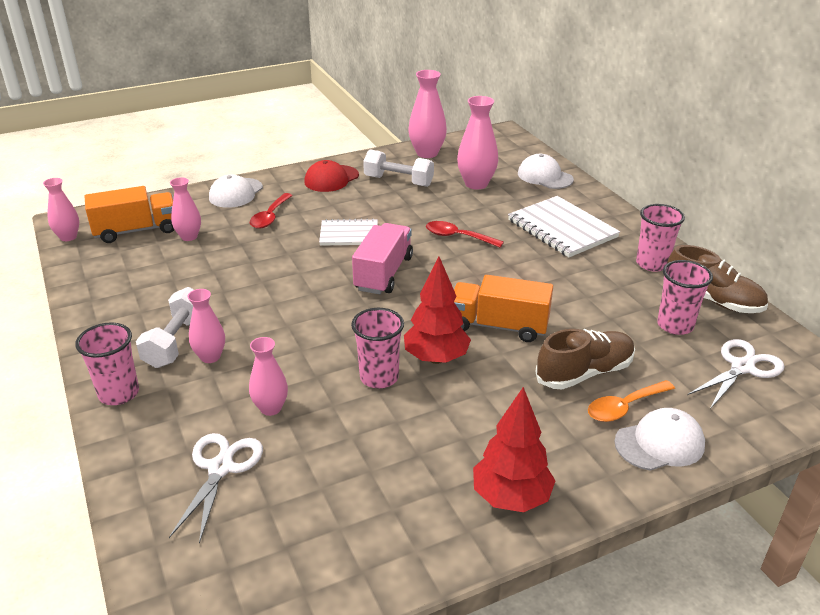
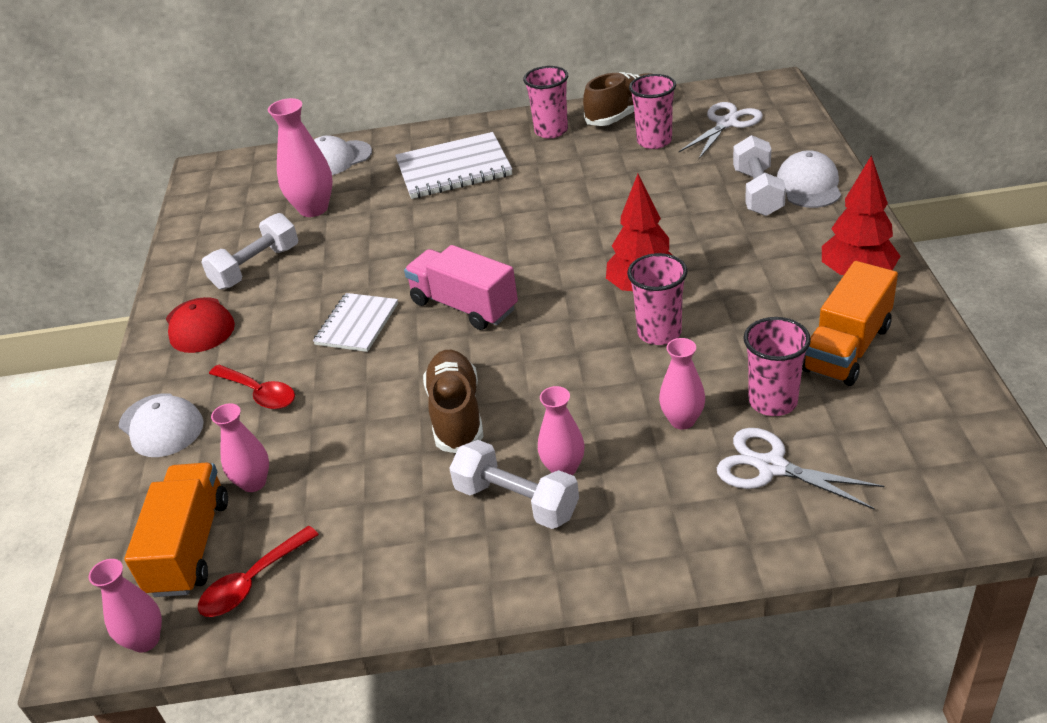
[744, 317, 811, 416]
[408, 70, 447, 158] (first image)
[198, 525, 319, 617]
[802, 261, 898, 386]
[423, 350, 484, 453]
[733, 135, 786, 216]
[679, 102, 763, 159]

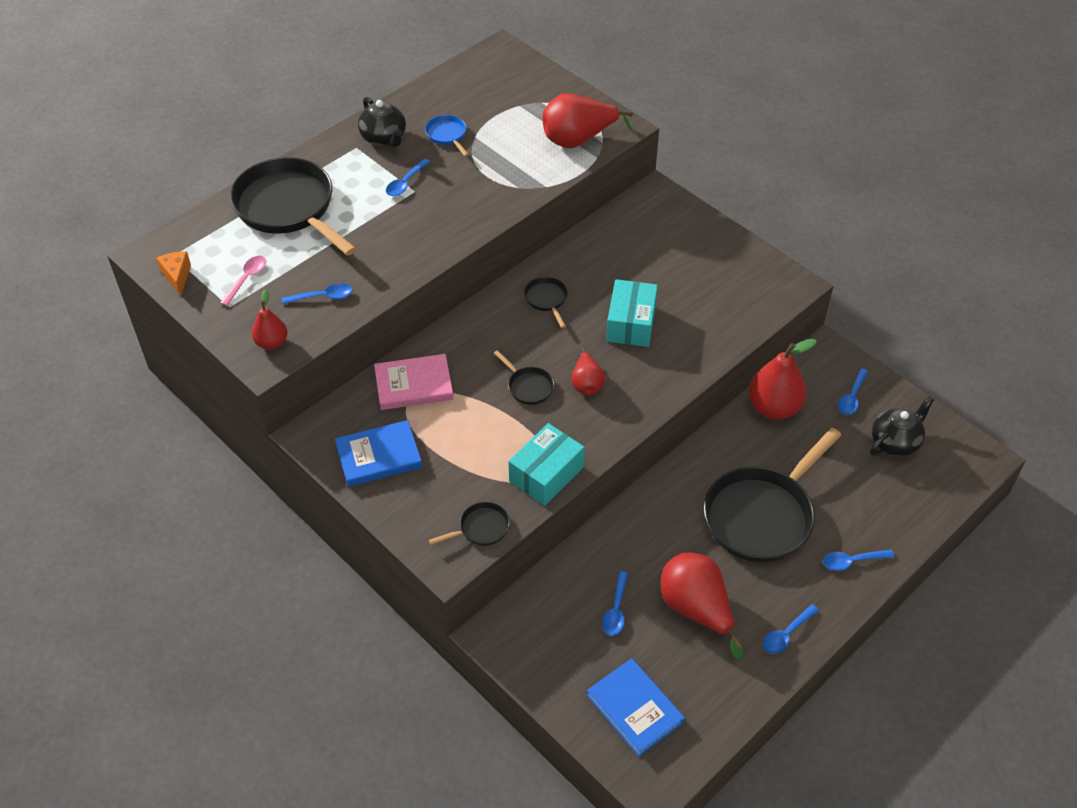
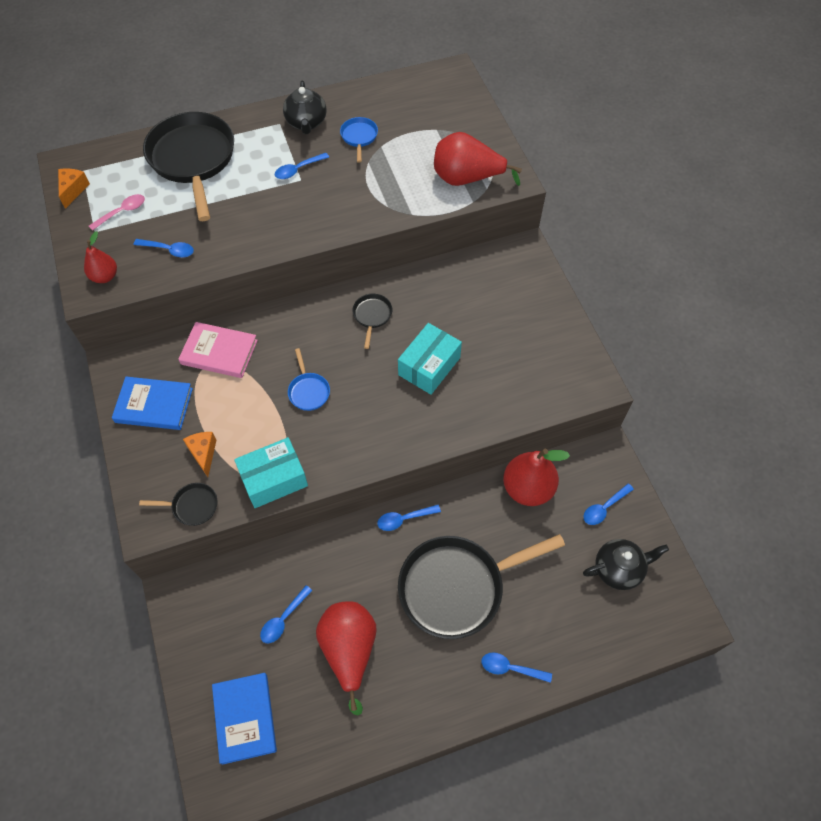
[288, 348, 330, 411]
[571, 348, 605, 395] (first image)
[377, 505, 441, 531]
[183, 432, 216, 477]

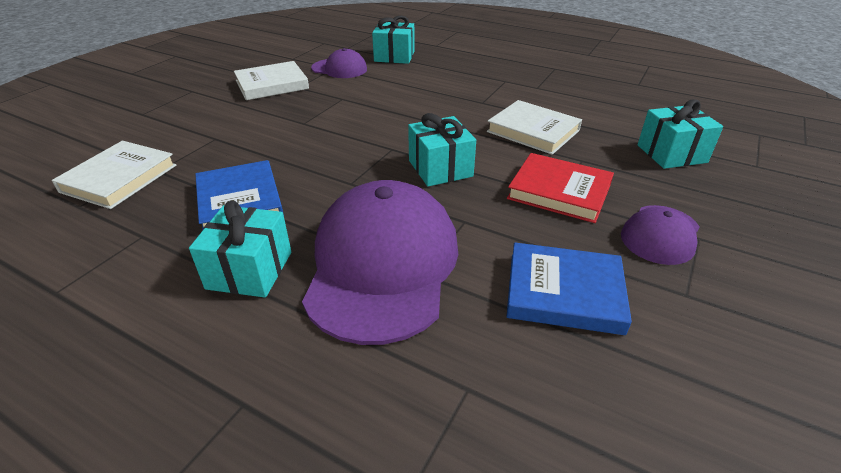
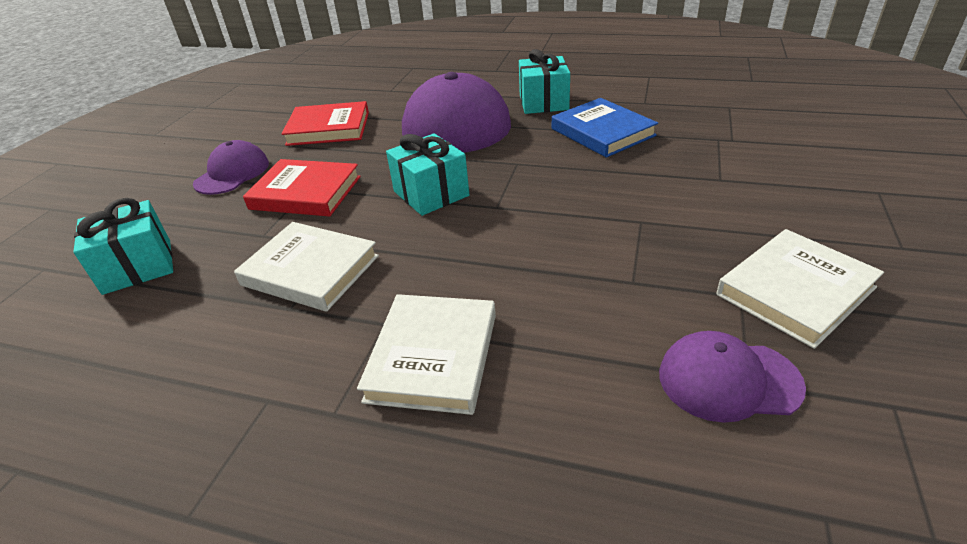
[357, 294, 496, 415]
[372, 16, 415, 64] (first image)
[282, 101, 369, 146]

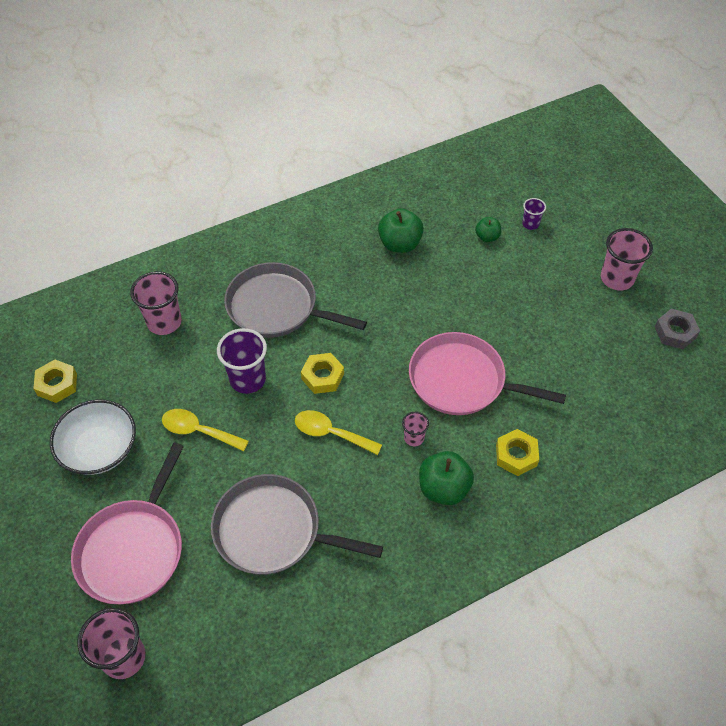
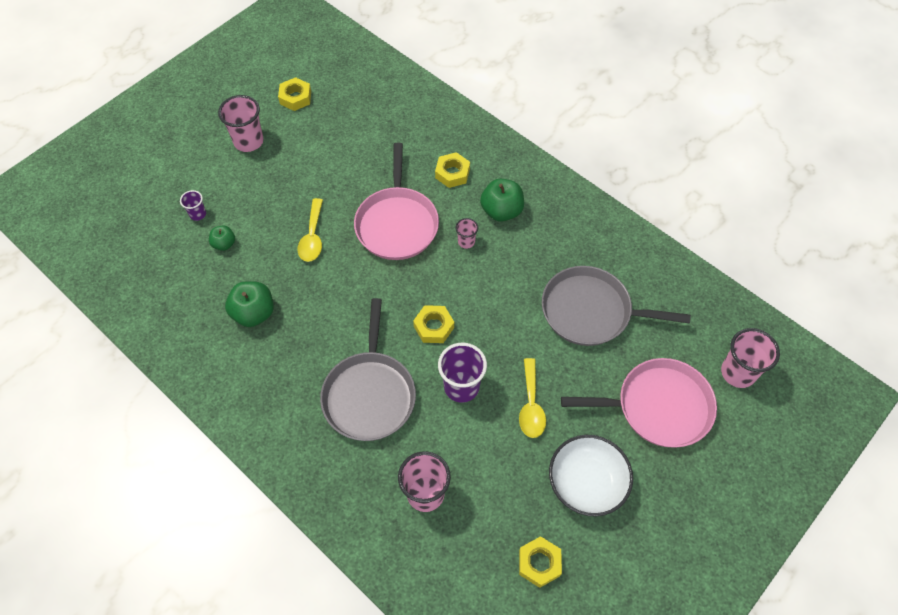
[542, 266, 691, 346]
[298, 198, 323, 262]
[278, 77, 311, 111]

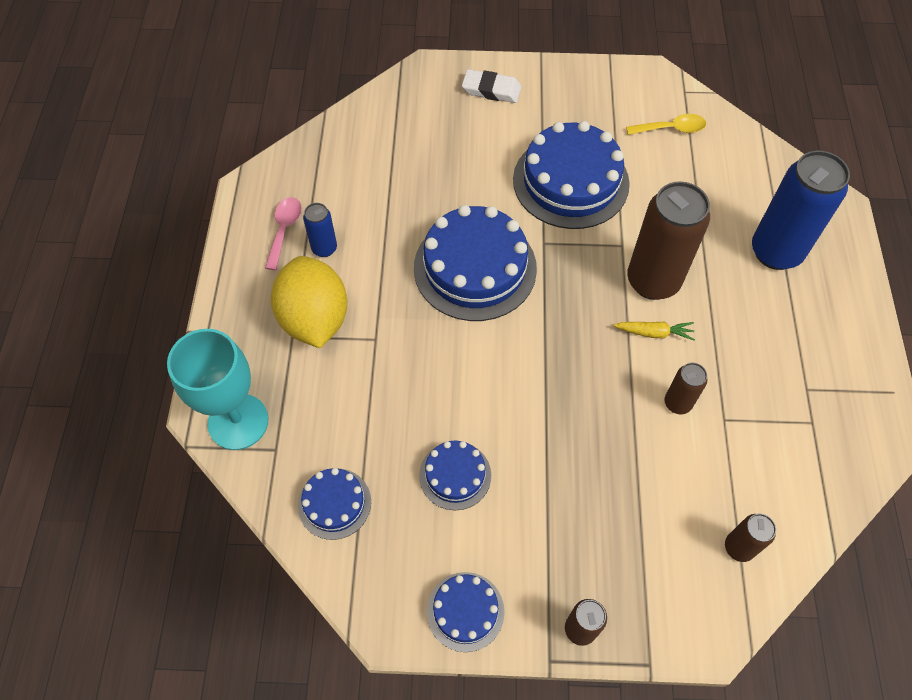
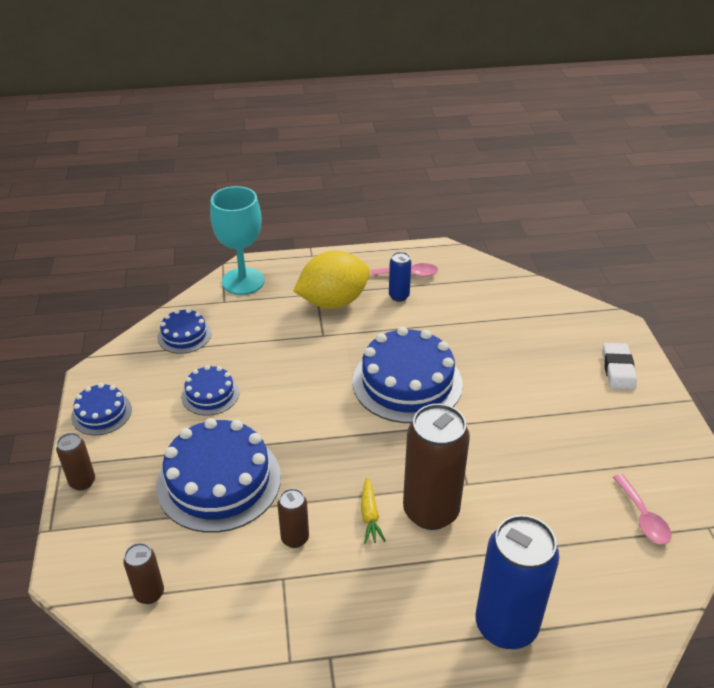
[156, 418, 281, 533]
[613, 474, 672, 544]

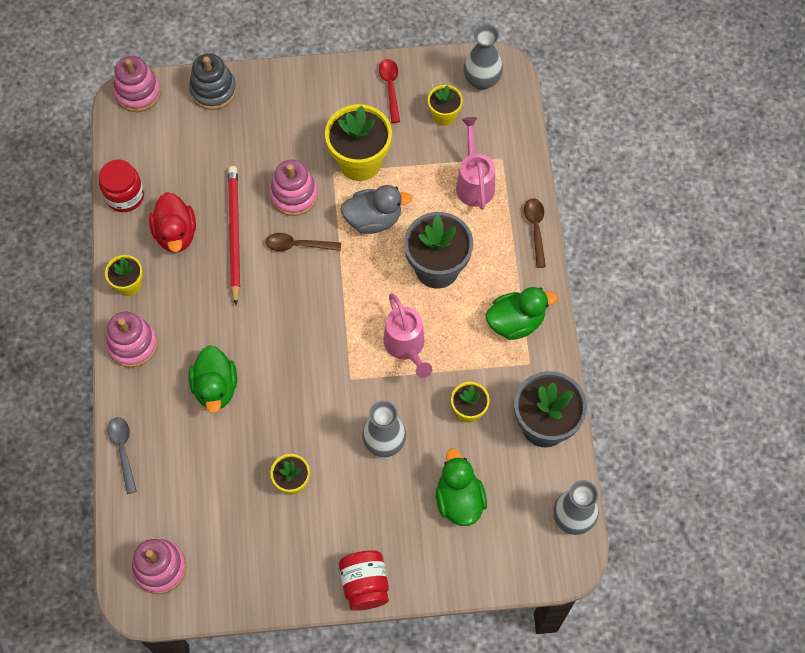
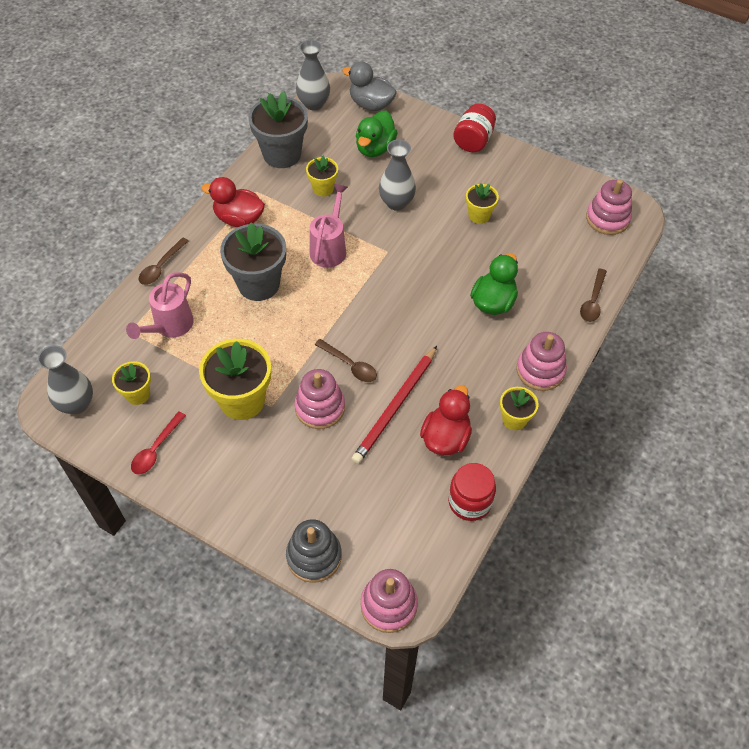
[580, 269, 607, 322]
[342, 62, 397, 111]
[201, 177, 265, 227]

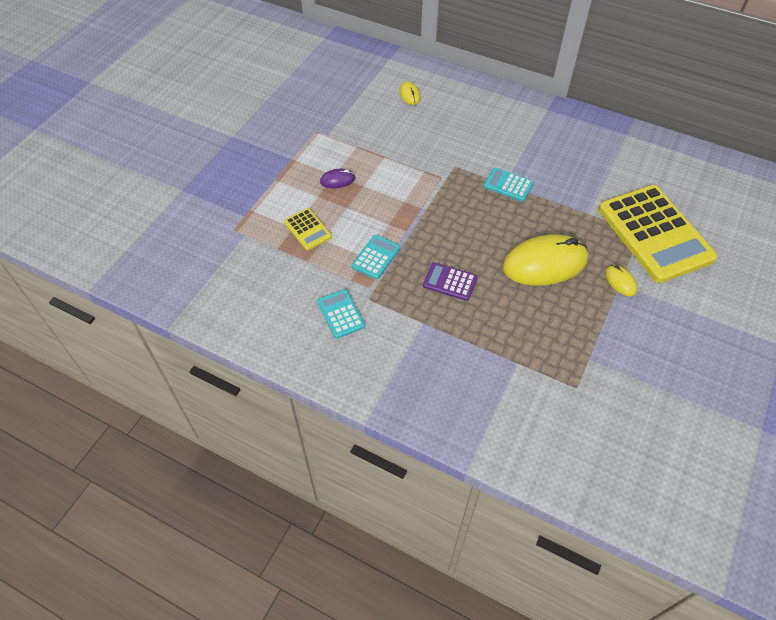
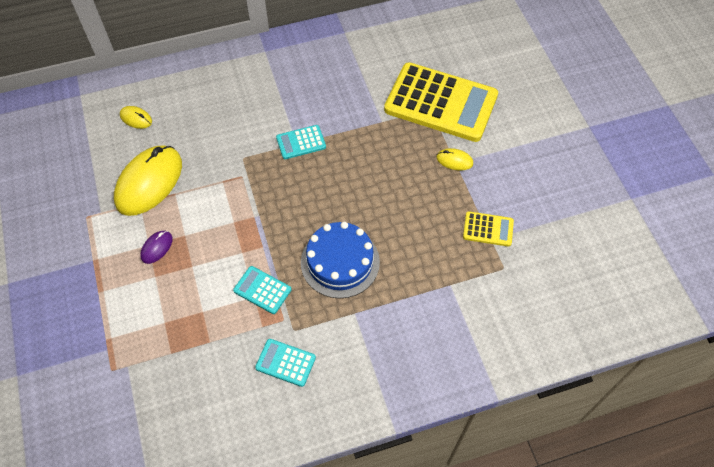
[463, 211, 514, 247]
[233, 266, 291, 314]
[301, 222, 380, 298]
[114, 145, 182, 216]

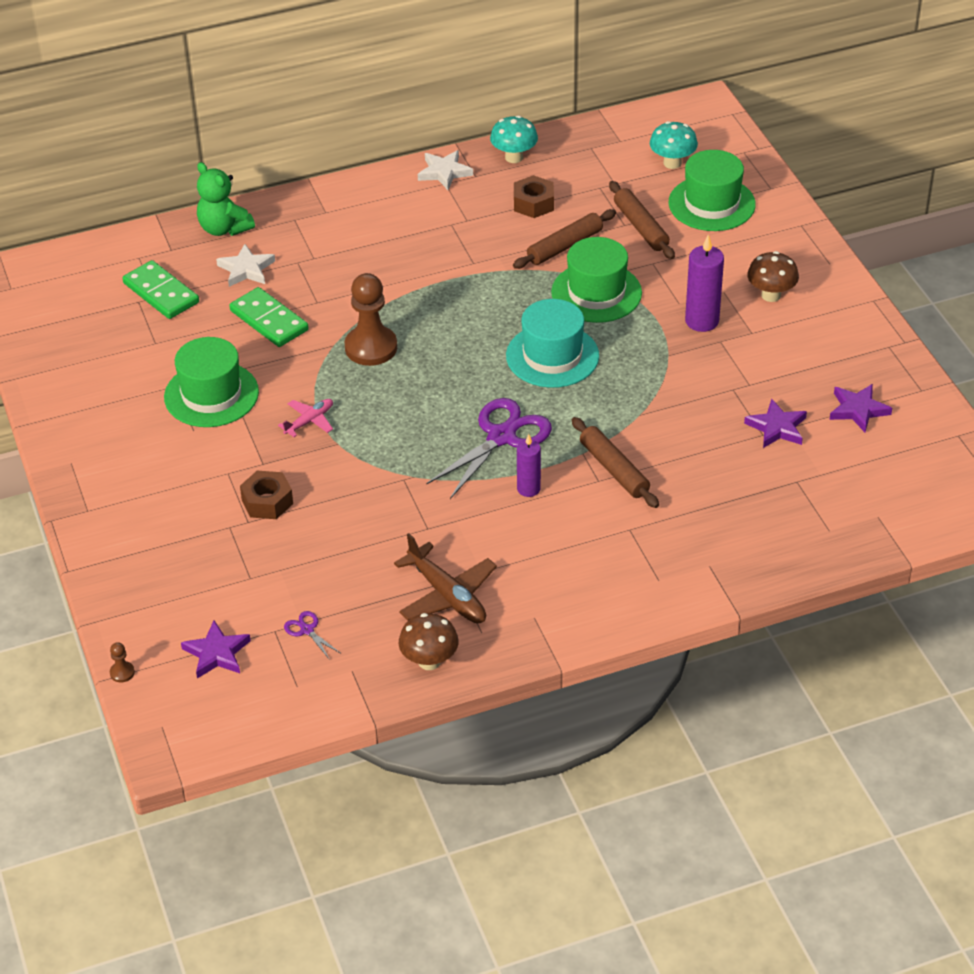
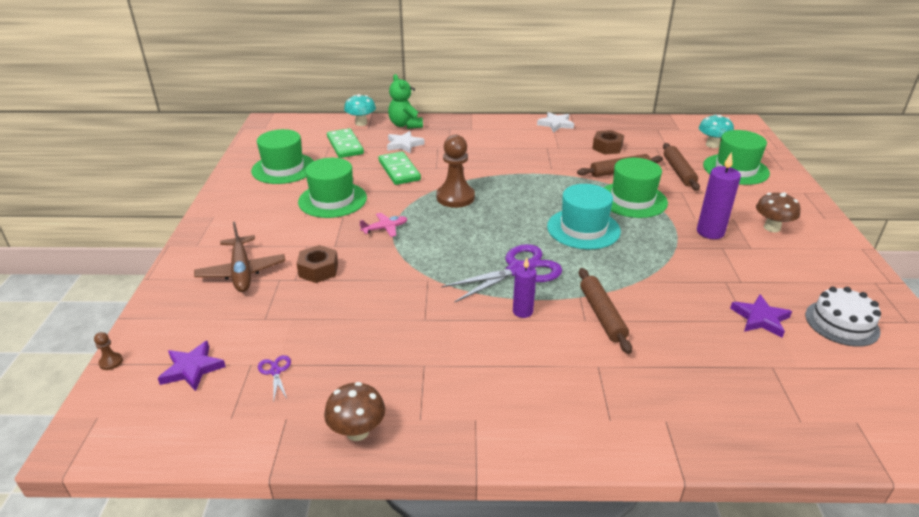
[194, 222, 285, 292]
[344, 94, 376, 126]
[805, 287, 881, 347]
[251, 129, 314, 184]

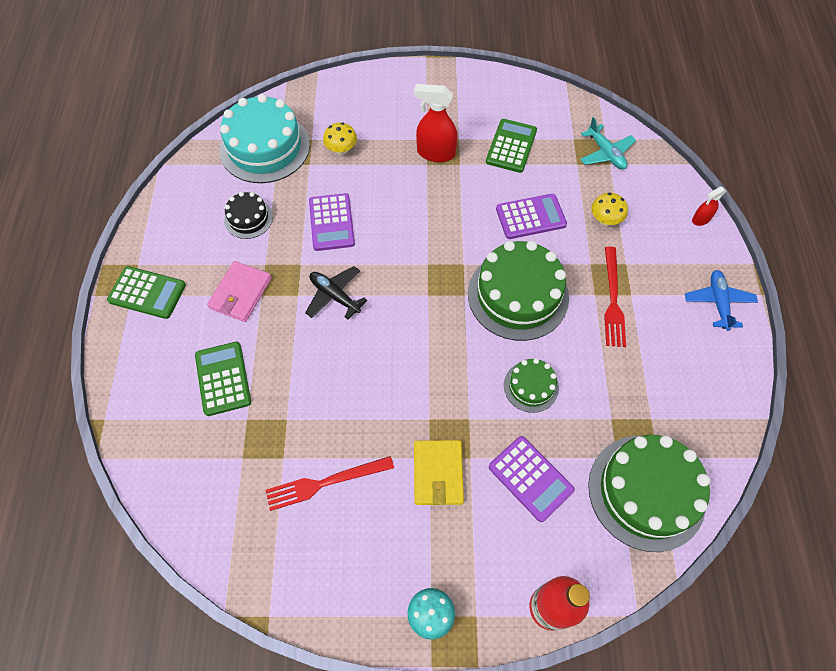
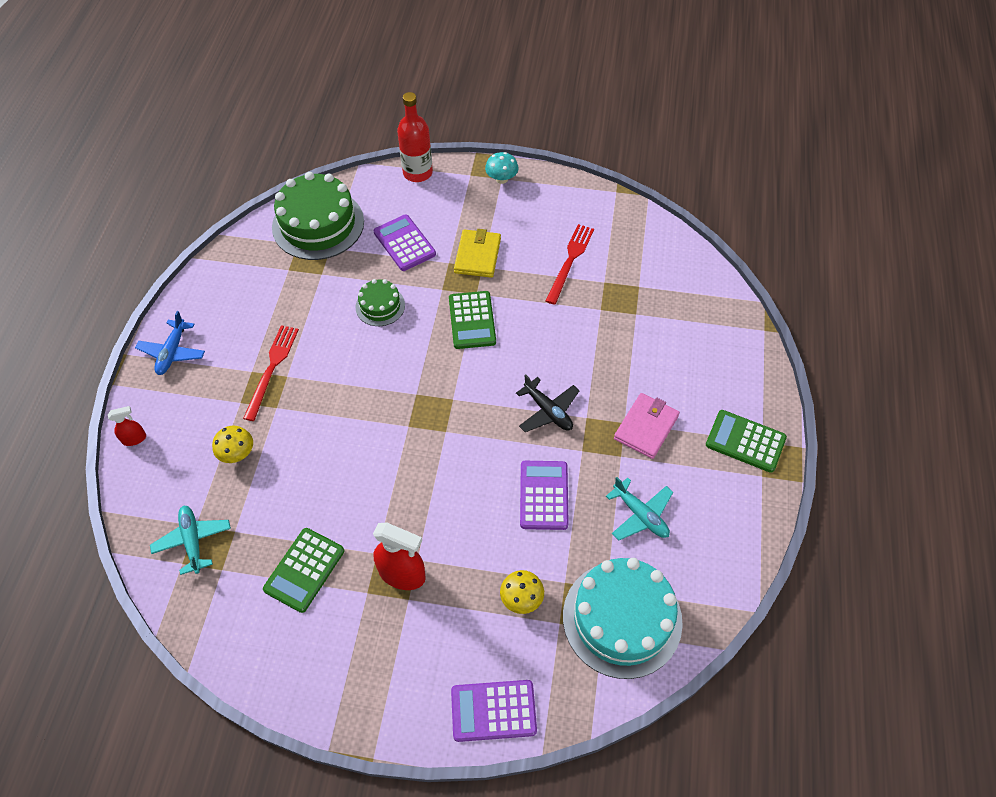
[449, 291, 496, 349]
[606, 477, 673, 541]
[545, 224, 594, 305]
[468, 241, 569, 341] (first image)
[451, 680, 537, 742]

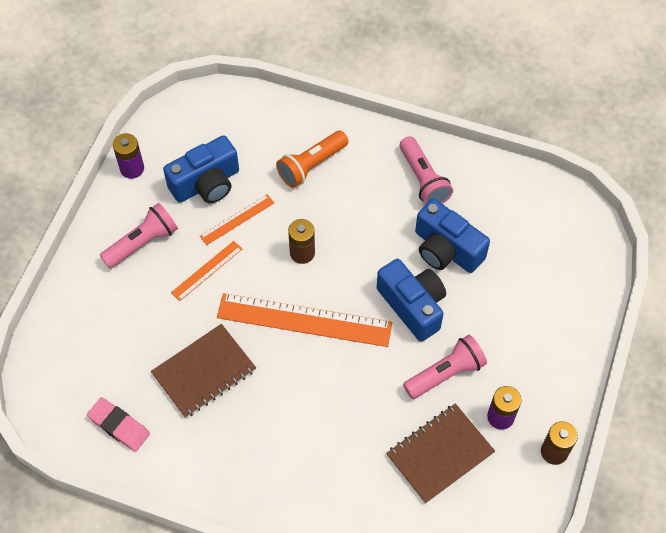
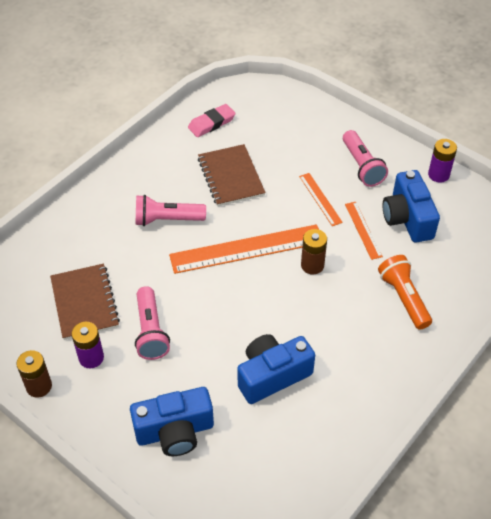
[169, 224, 319, 274]
[130, 387, 214, 456]
[136, 195, 206, 226]

